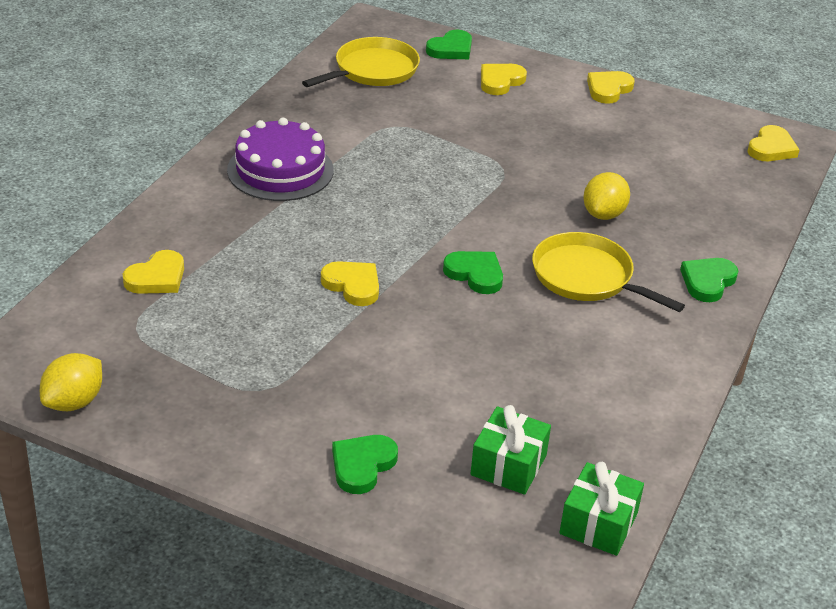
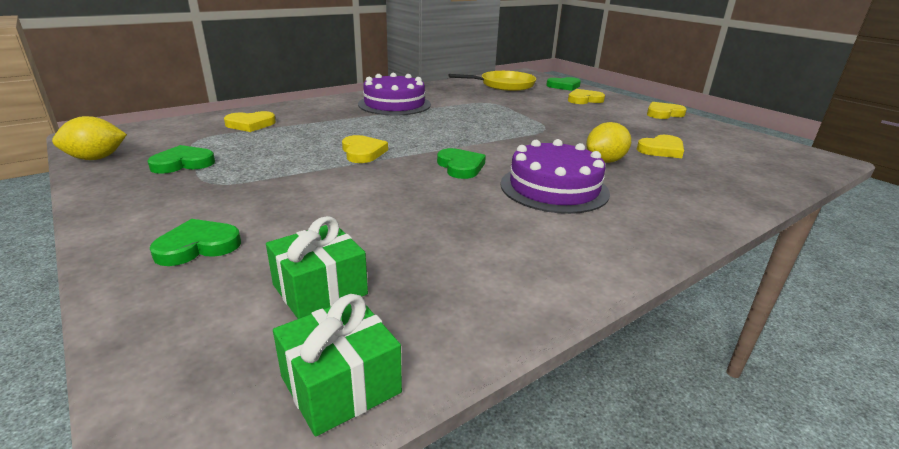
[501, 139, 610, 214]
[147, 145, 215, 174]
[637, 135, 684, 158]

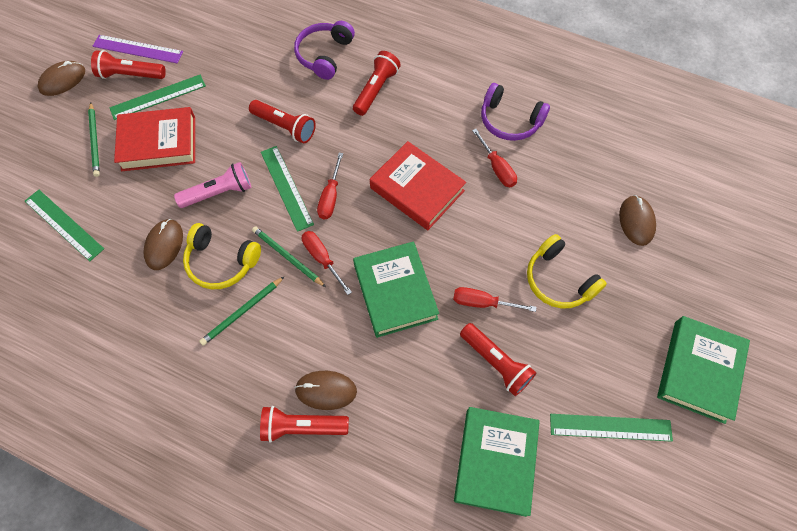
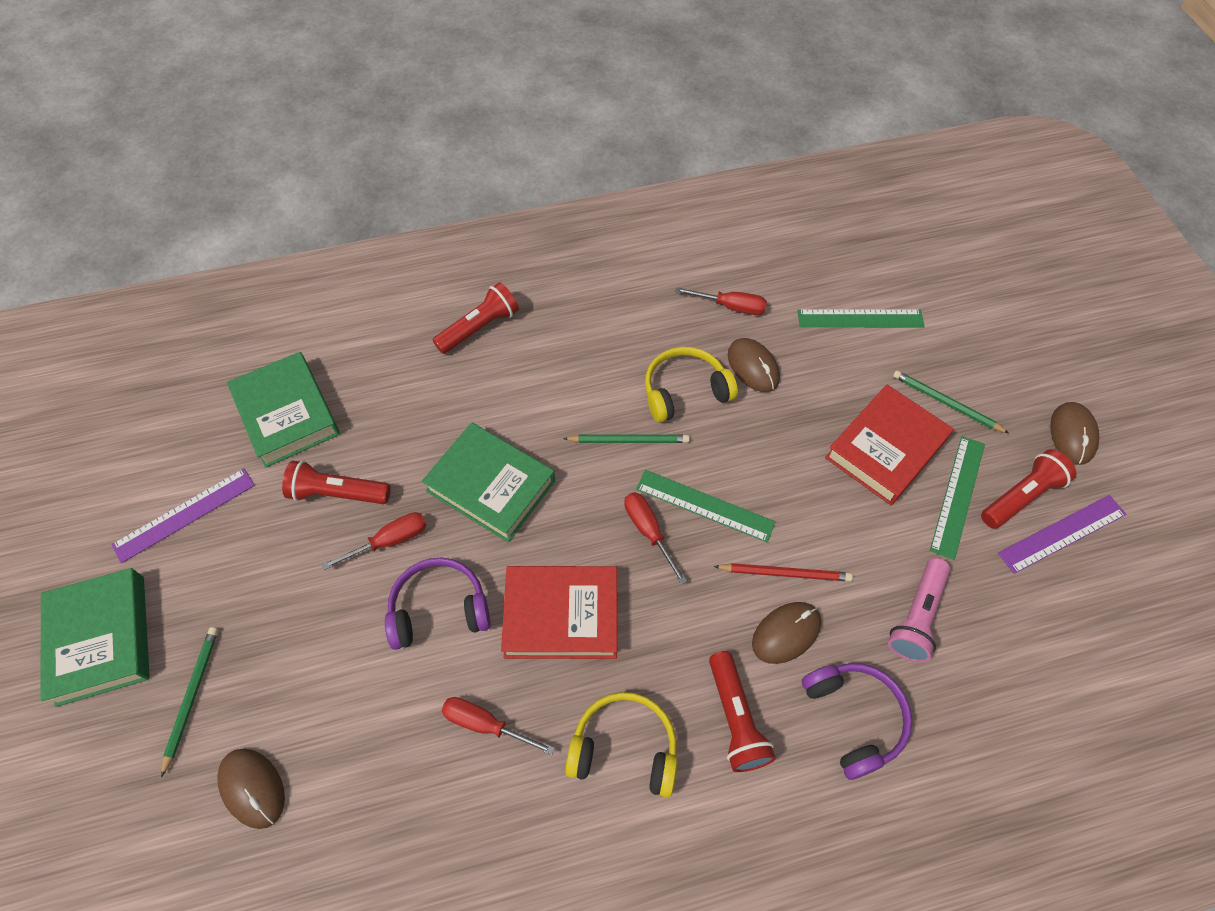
[888, 558, 950, 663]
[161, 627, 218, 778]
[714, 563, 853, 581]
[752, 602, 821, 664]
[675, 287, 767, 315]
[385, 557, 491, 650]
[565, 692, 678, 797]
[111, 468, 255, 563]

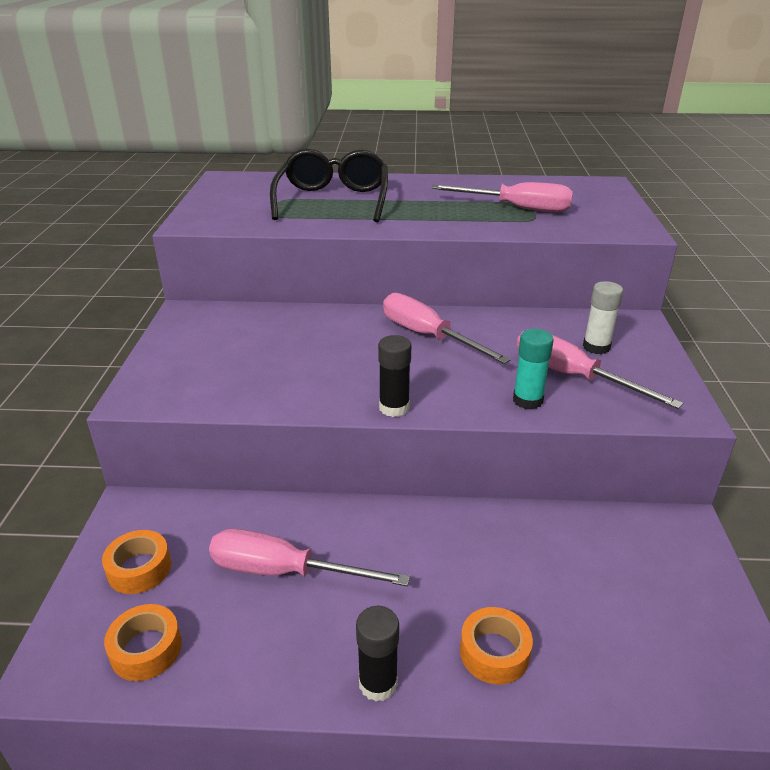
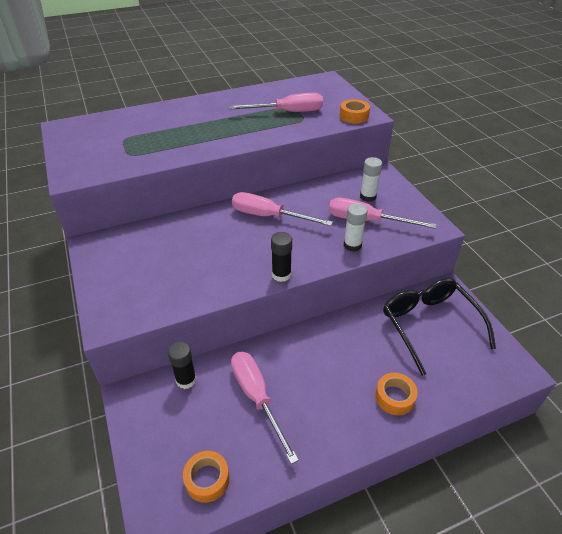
[340, 99, 370, 124]
[231, 352, 299, 464]
[383, 278, 496, 376]
[168, 341, 196, 389]
[344, 203, 368, 252]

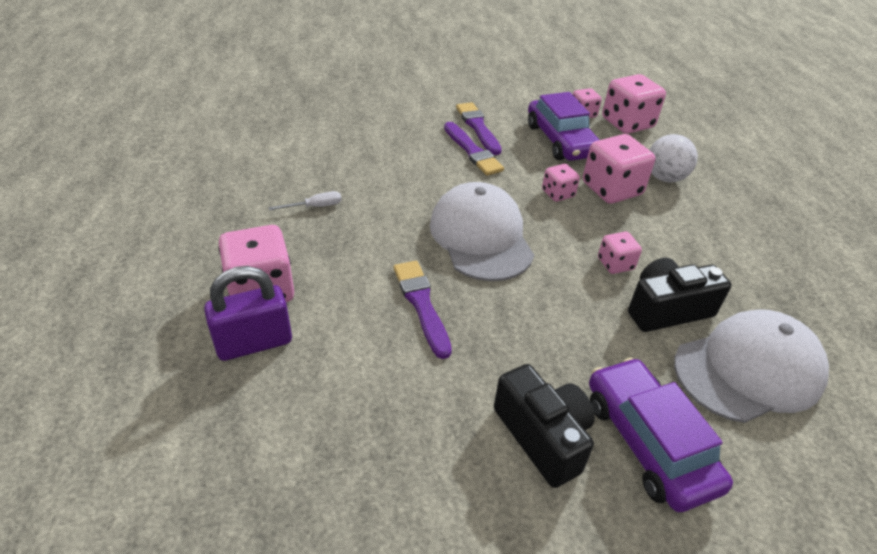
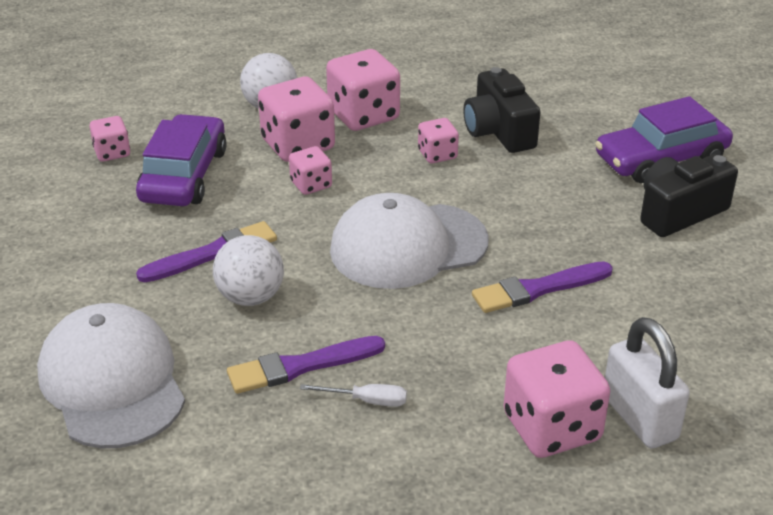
[605, 317, 690, 449]
[300, 384, 407, 407]
[227, 336, 385, 394]
[136, 114, 227, 206]
[326, 49, 400, 131]
[37, 303, 185, 448]
[213, 235, 284, 306]

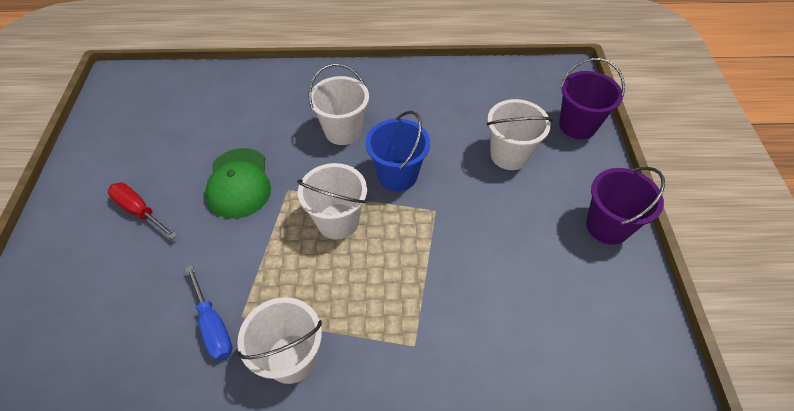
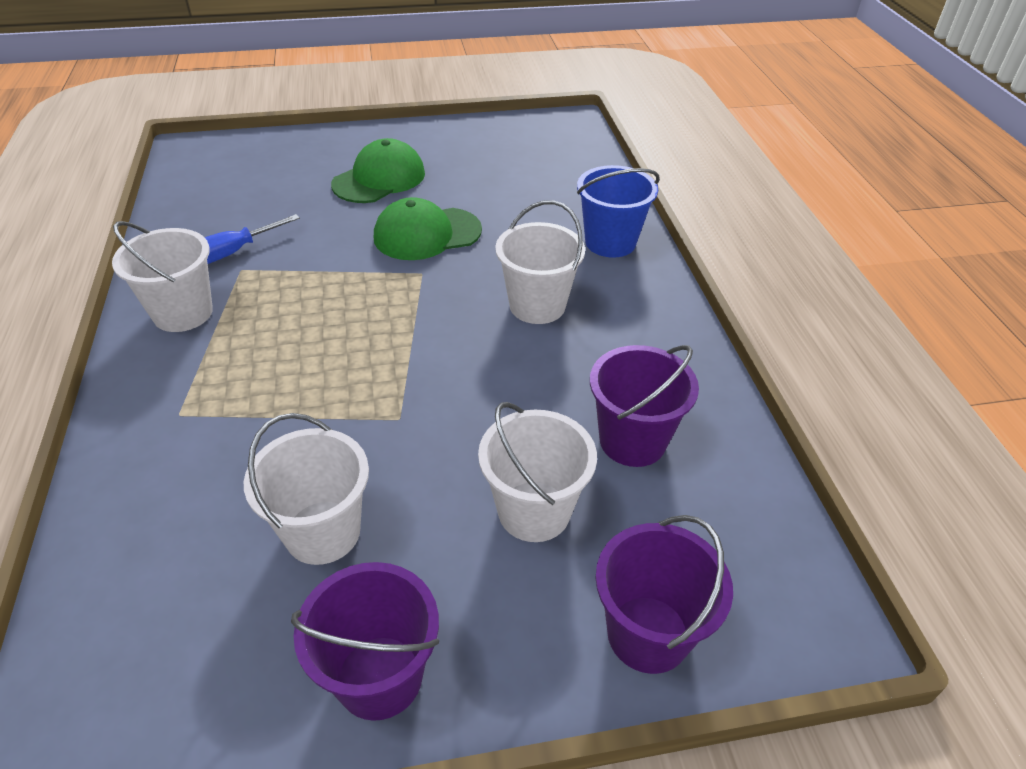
[331, 138, 425, 203]
[244, 413, 369, 565]
[577, 165, 660, 258]
[590, 345, 699, 467]

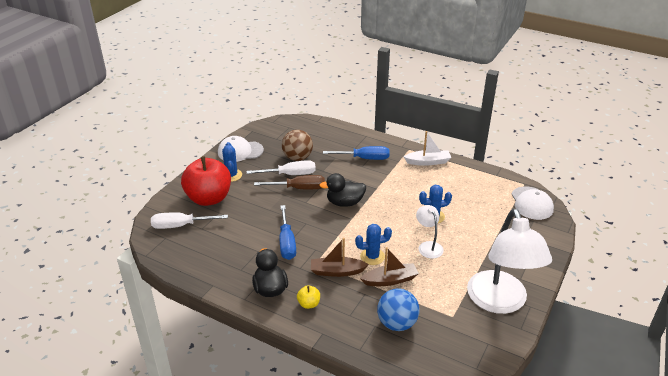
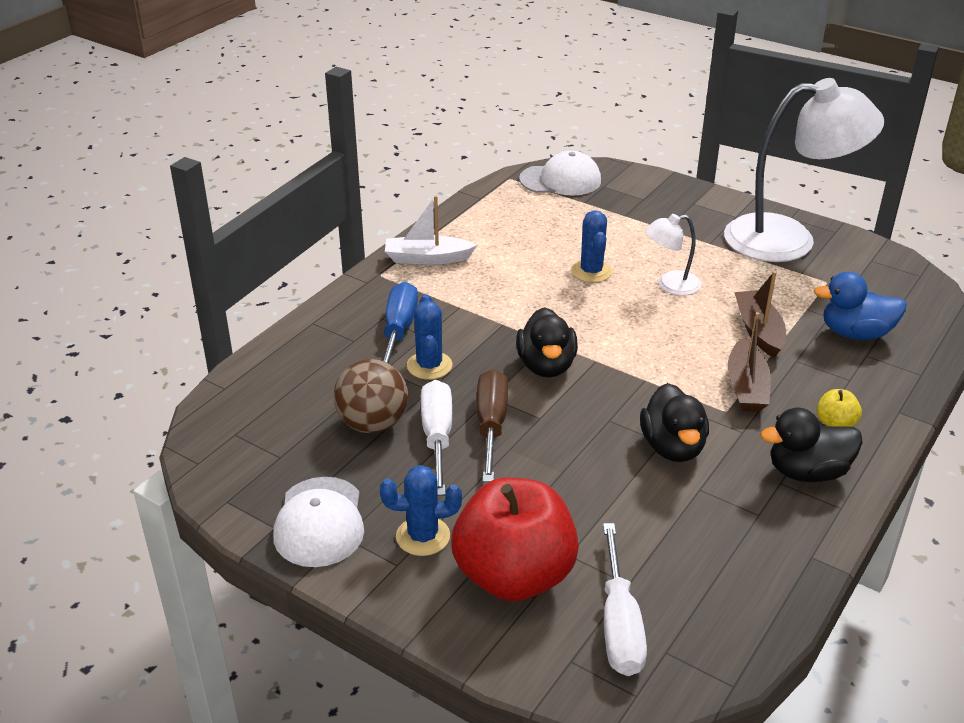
[640, 383, 709, 462]
[407, 294, 452, 380]
[814, 271, 906, 340]
[385, 195, 477, 265]

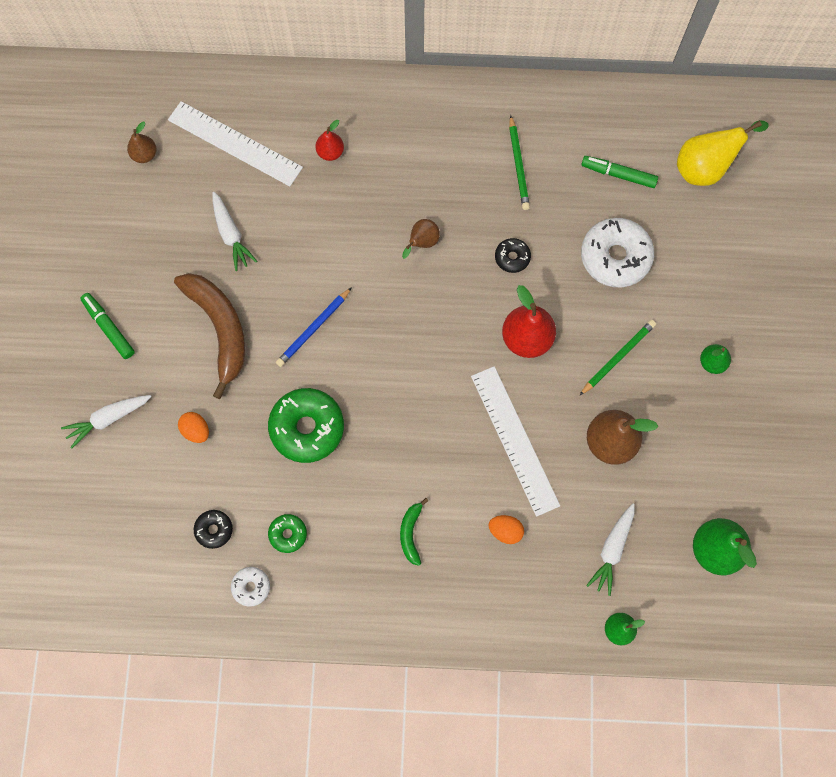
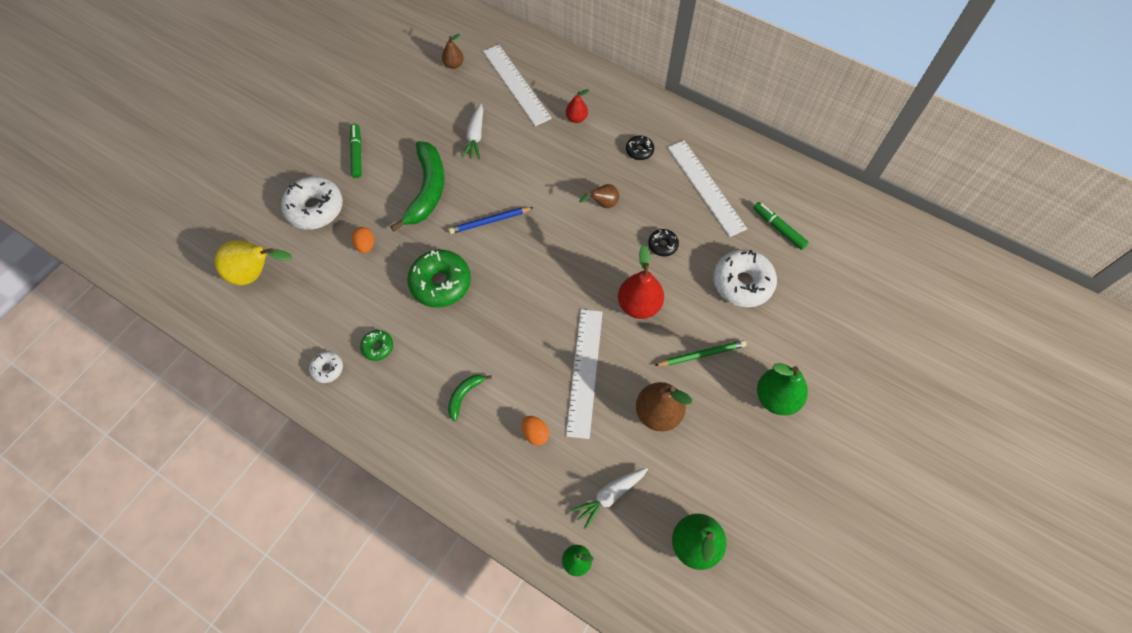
[281, 176, 343, 230]
[390, 141, 444, 232]
[626, 135, 654, 160]
[667, 140, 747, 237]
[215, 240, 292, 285]
[757, 363, 808, 415]

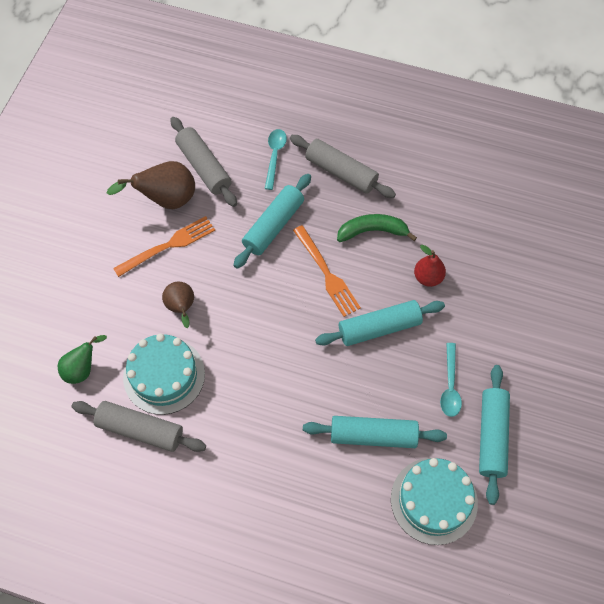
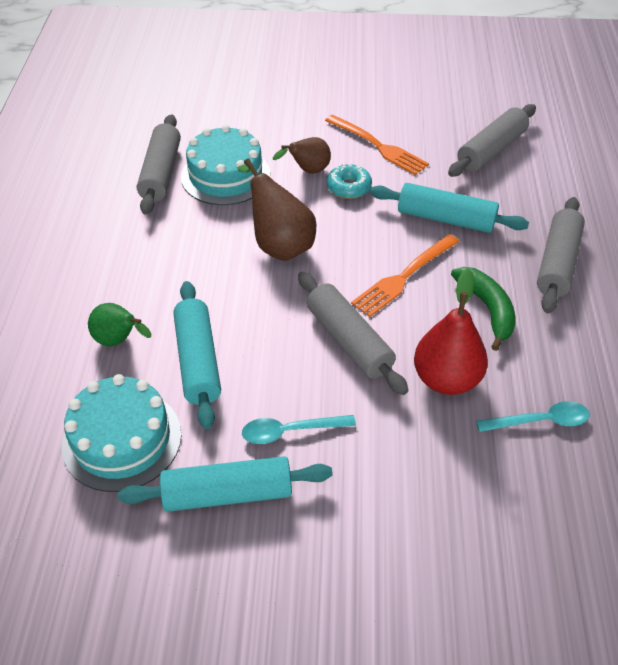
[88, 303, 151, 346]
[238, 158, 316, 261]
[476, 401, 590, 432]
[298, 272, 408, 395]
[414, 268, 488, 395]
[327, 164, 372, 199]

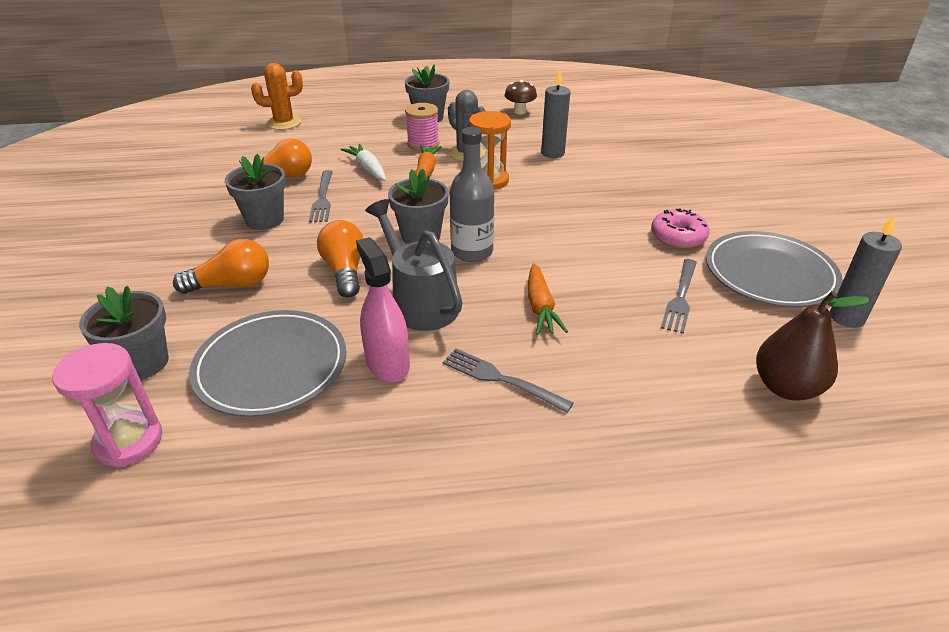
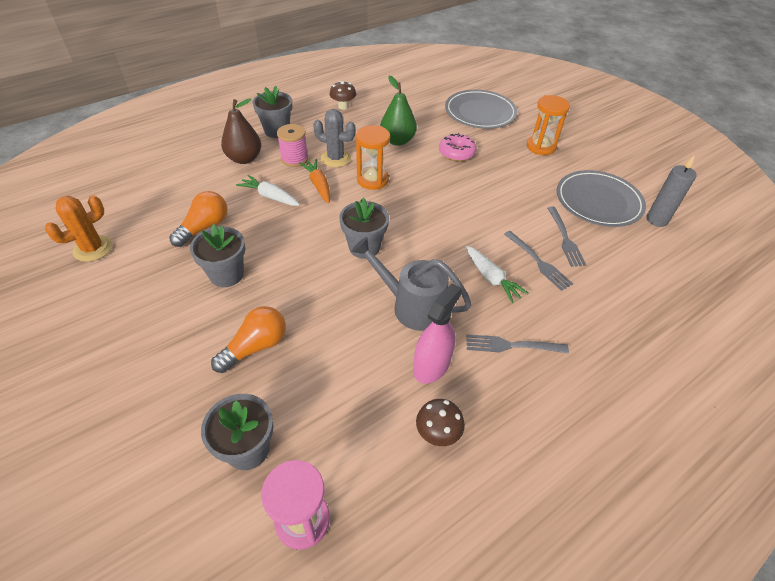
[445, 90, 517, 129]
[45, 195, 112, 262]
[504, 231, 573, 291]
[317, 220, 363, 298] (first image)
[413, 283, 462, 384]
[450, 127, 494, 262] (first image)
[466, 246, 529, 303]
[380, 76, 417, 146]
[439, 133, 476, 161]
[221, 98, 261, 164]
[416, 399, 465, 446]
[527, 95, 570, 155]

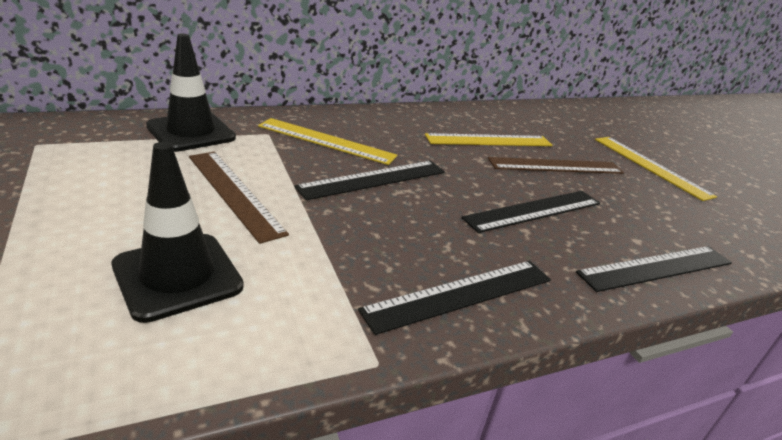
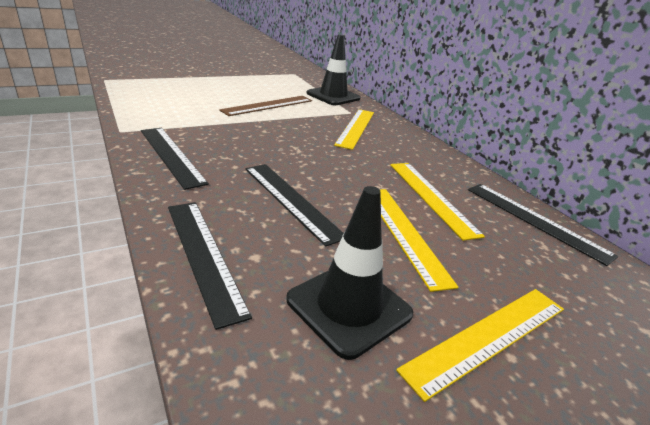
[286, 186, 413, 360]
[468, 184, 618, 266]
[379, 189, 459, 292]

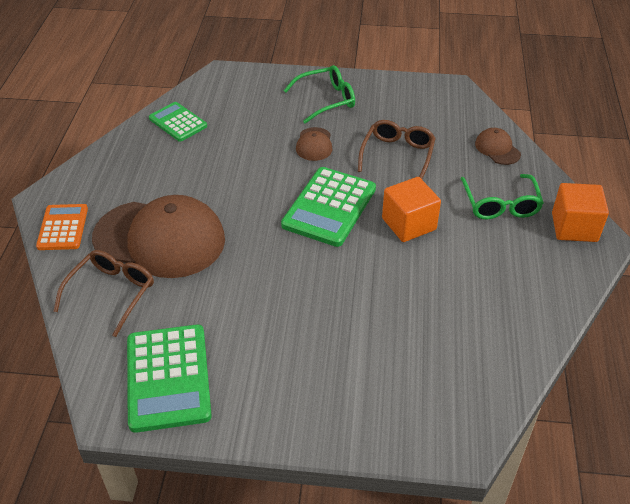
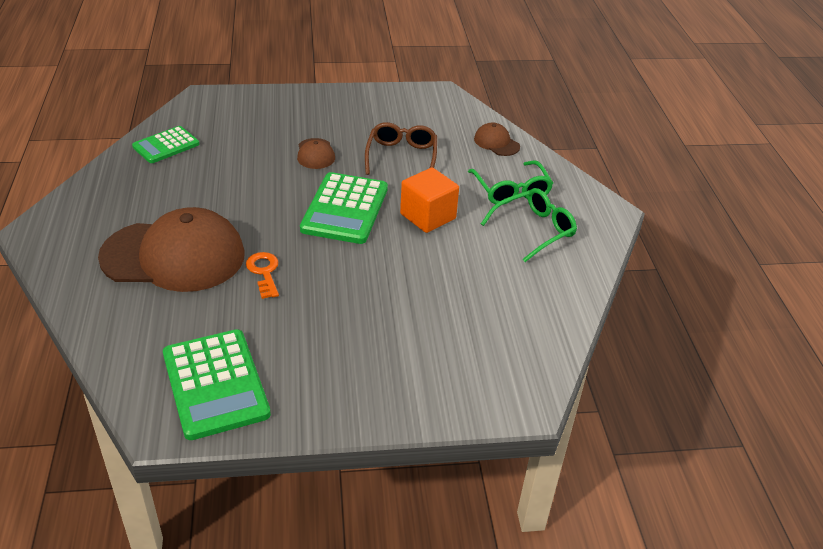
[36, 204, 88, 250] (first image)
[53, 250, 154, 337] (first image)
[132, 126, 199, 163]
[481, 188, 577, 262]
[552, 183, 609, 242] (first image)
[246, 252, 279, 299]

